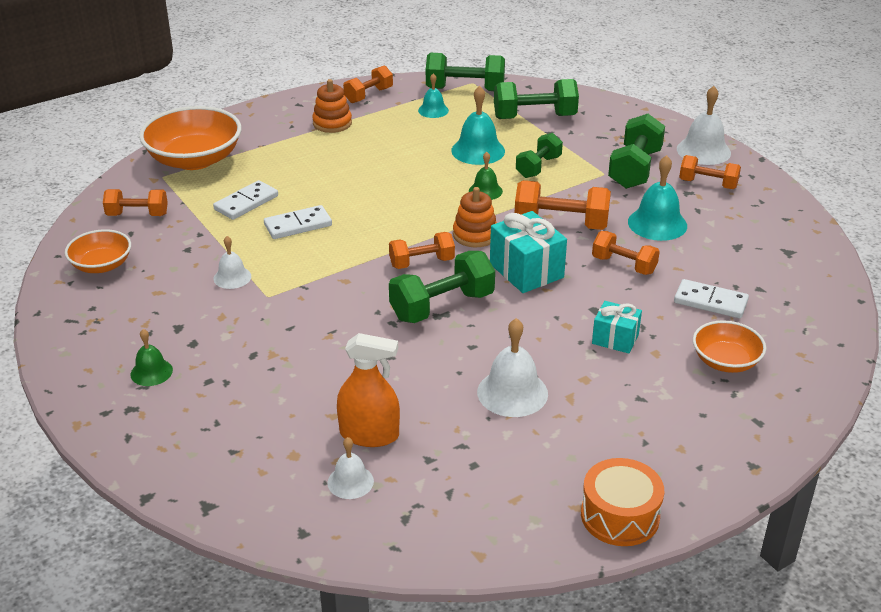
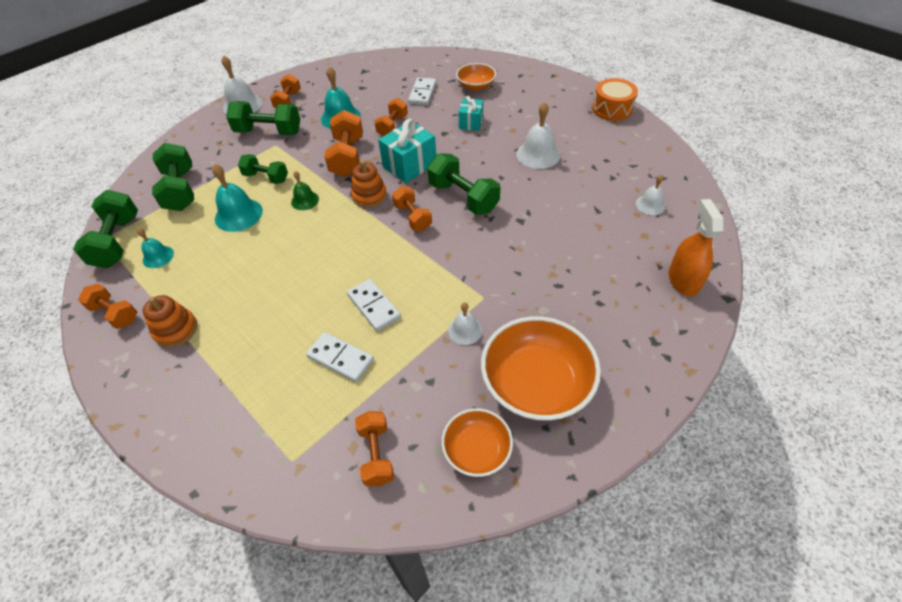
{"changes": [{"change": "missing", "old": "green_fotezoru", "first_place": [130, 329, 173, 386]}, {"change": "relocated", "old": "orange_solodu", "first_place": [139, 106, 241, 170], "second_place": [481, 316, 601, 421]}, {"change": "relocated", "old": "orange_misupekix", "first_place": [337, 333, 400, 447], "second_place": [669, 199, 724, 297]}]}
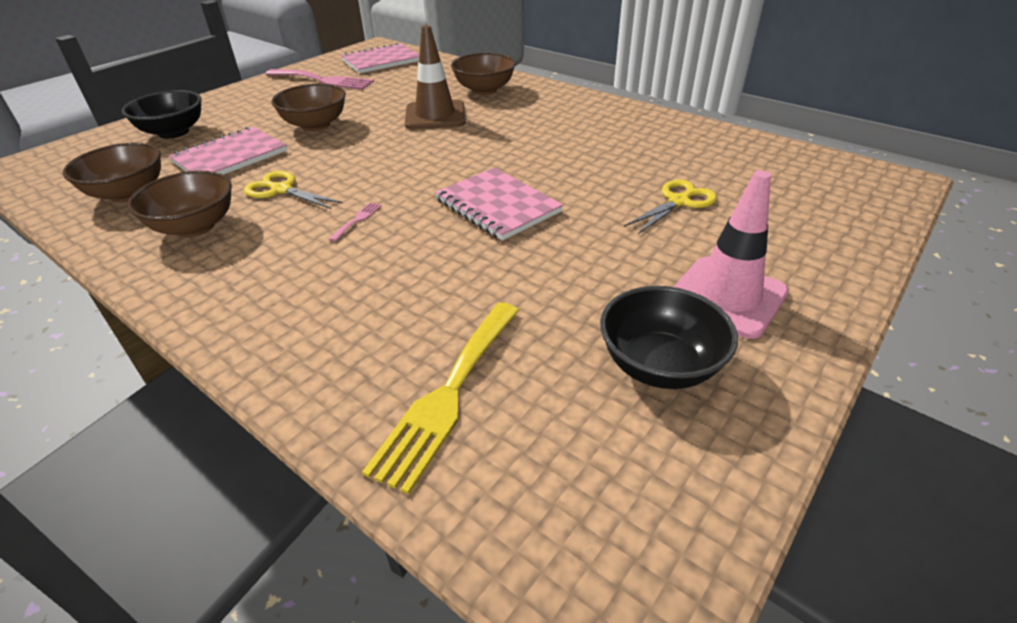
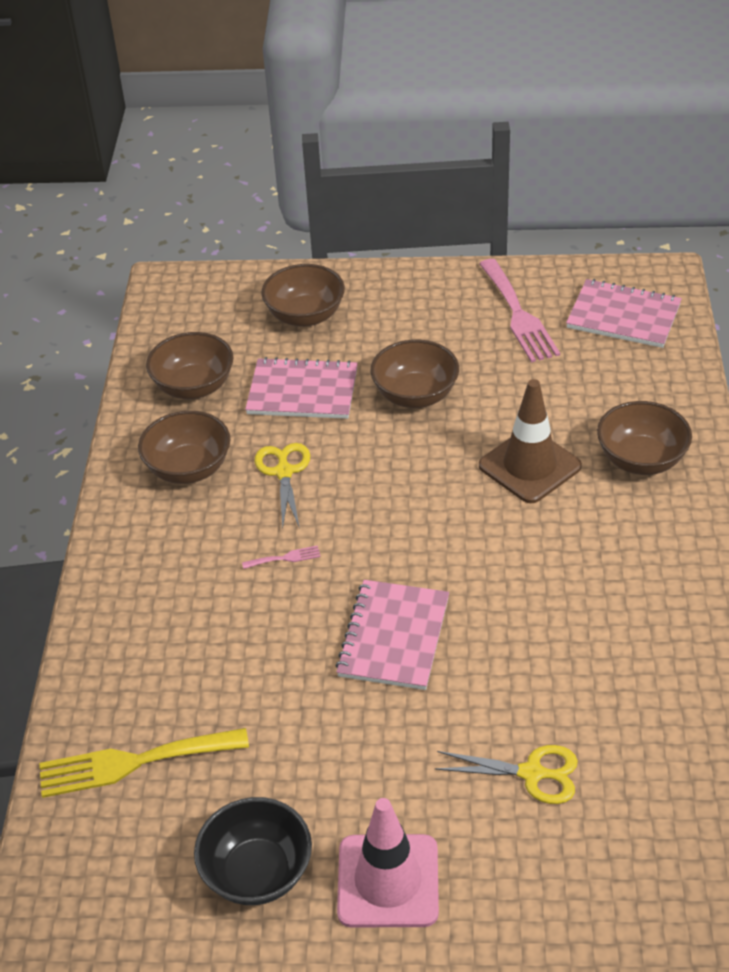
{"changes": [{"change": "colour", "old": "black_solodu", "new": "brown_solodu", "first_place": [122, 90, 201, 139], "second_place": [261, 264, 345, 327]}]}
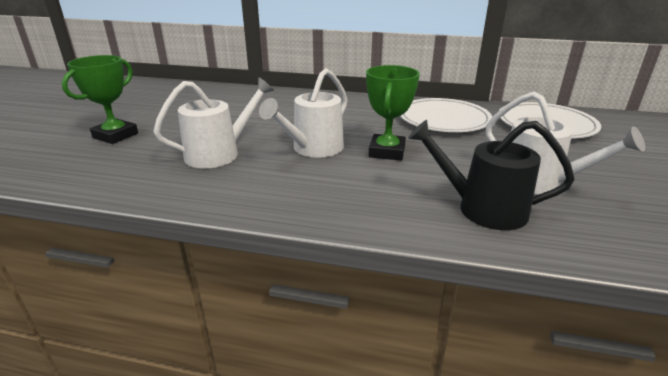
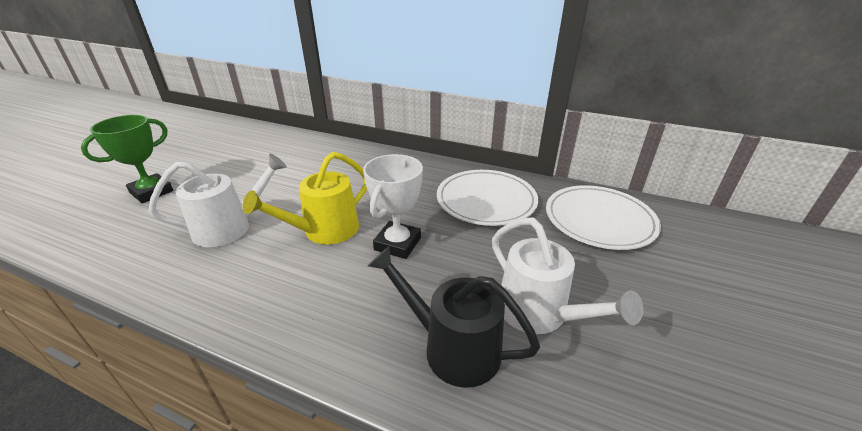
{"changes": [{"change": "colour", "old": "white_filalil", "new": "yellow_filalil", "first_place": [259, 68, 348, 158], "second_place": [242, 152, 367, 244]}, {"change": "colour", "old": "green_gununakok", "new": "white_gununakok", "first_place": [366, 65, 420, 160], "second_place": [363, 154, 423, 259]}]}
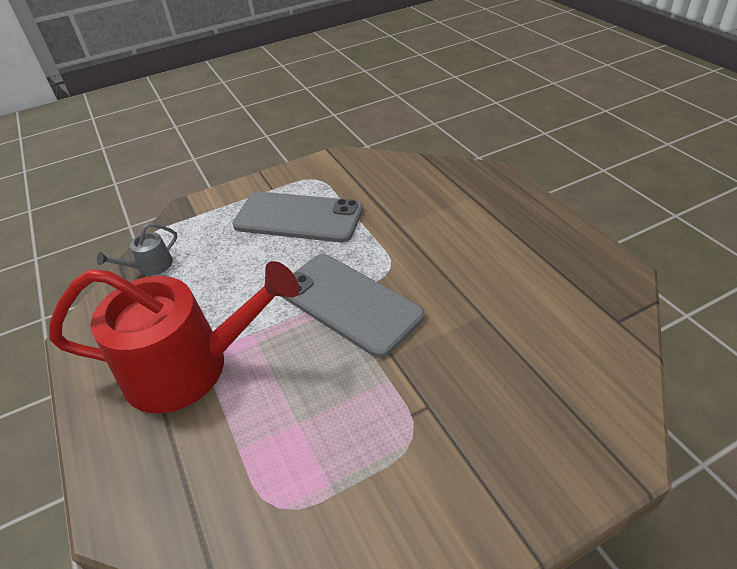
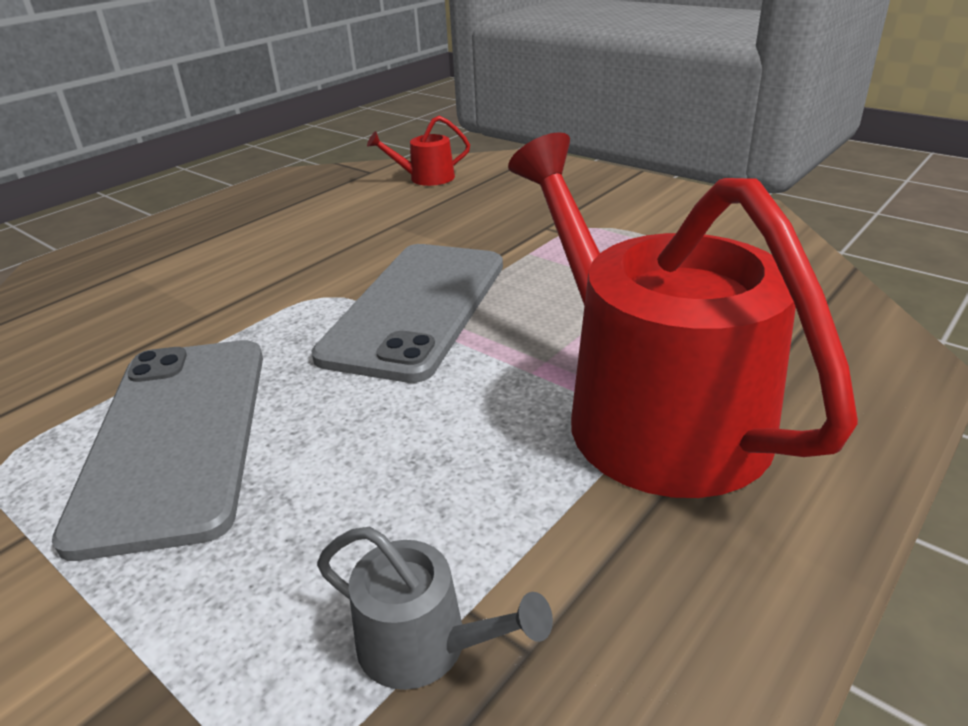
{"changes": [{"change": "appeared", "new": "red_filalil", "second_place": [367, 116, 470, 186]}]}
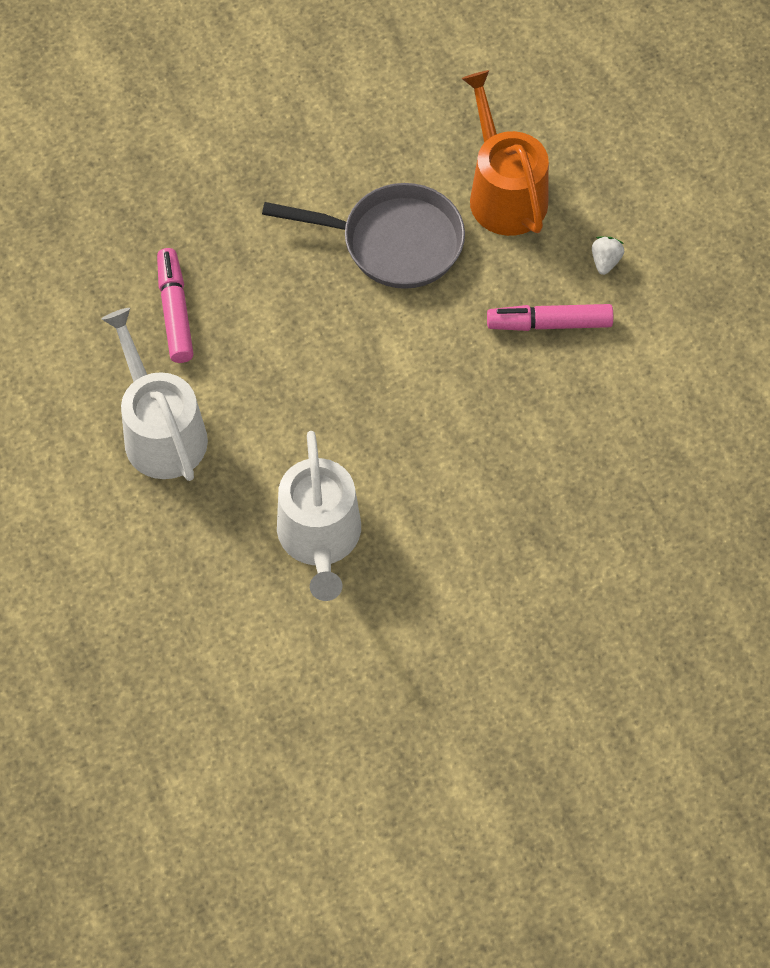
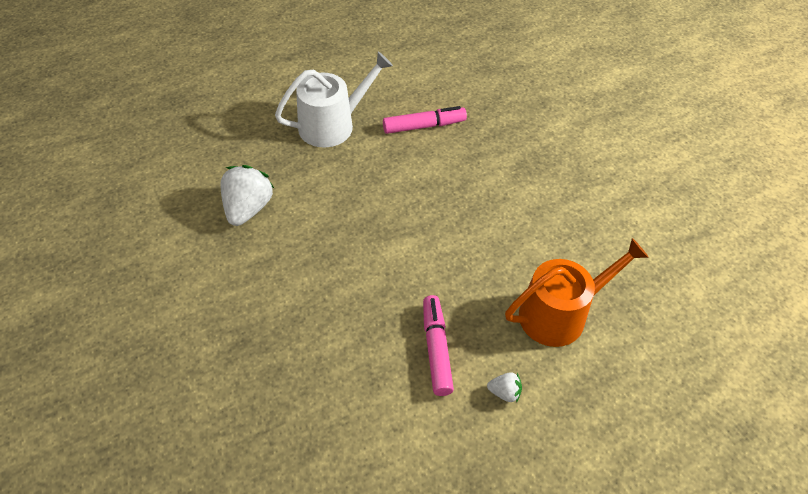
{"changes": [{"change": "missing", "old": "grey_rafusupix", "first_place": [262, 183, 465, 289]}, {"change": "exchanged", "old": "white_filalil", "new": "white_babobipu", "first_place": [277, 431, 361, 601], "second_place": [220, 165, 275, 226]}]}
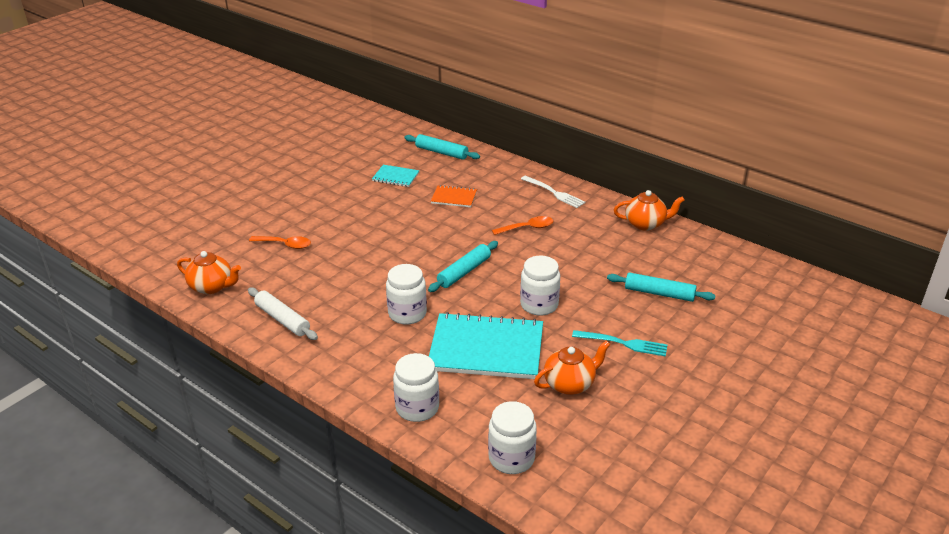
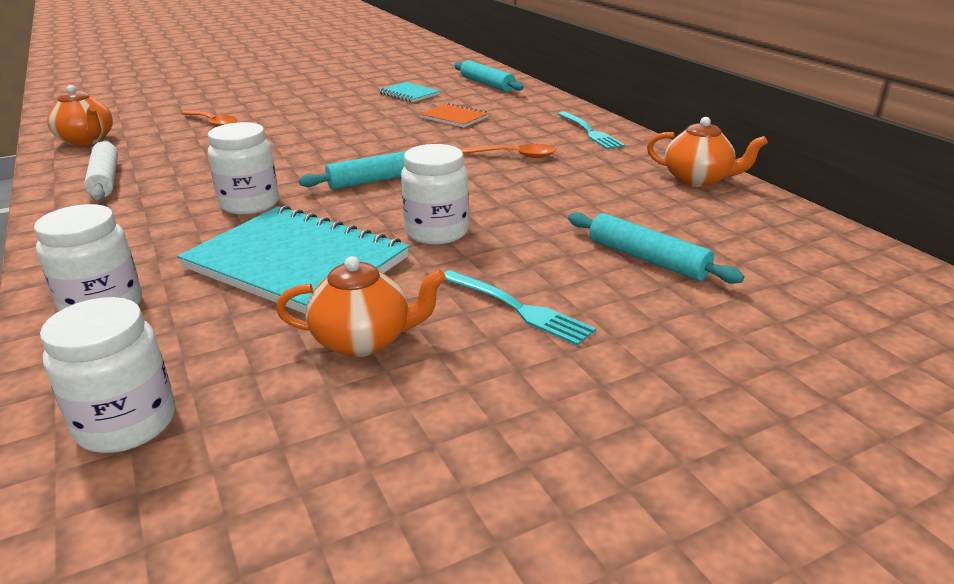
{"changes": [{"change": "colour", "old": "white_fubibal", "new": "turquoise_fubibal", "first_place": [521, 176, 585, 208], "second_place": [558, 111, 625, 149]}]}
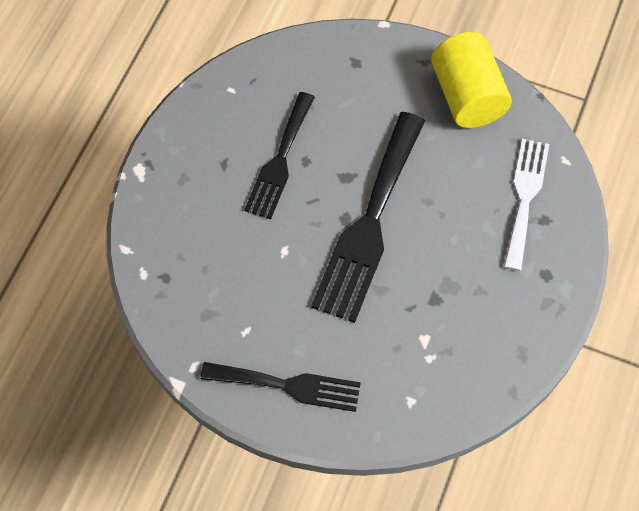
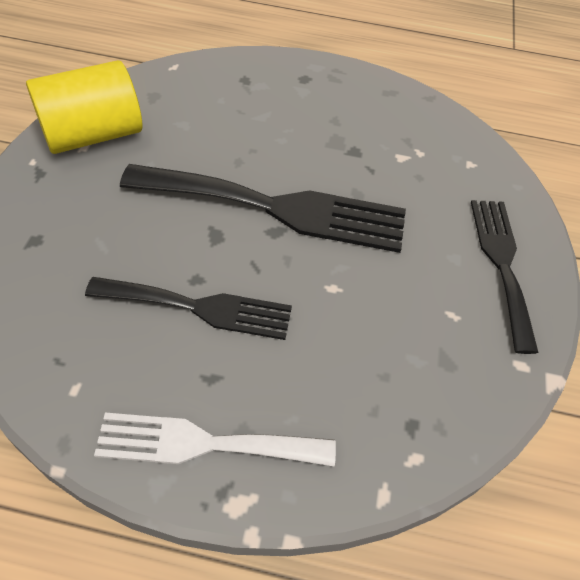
{"changes": [{"change": "relocated", "old": "white_fubibal", "first_place": [504, 139, 549, 271], "second_place": [94, 412, 336, 467]}]}
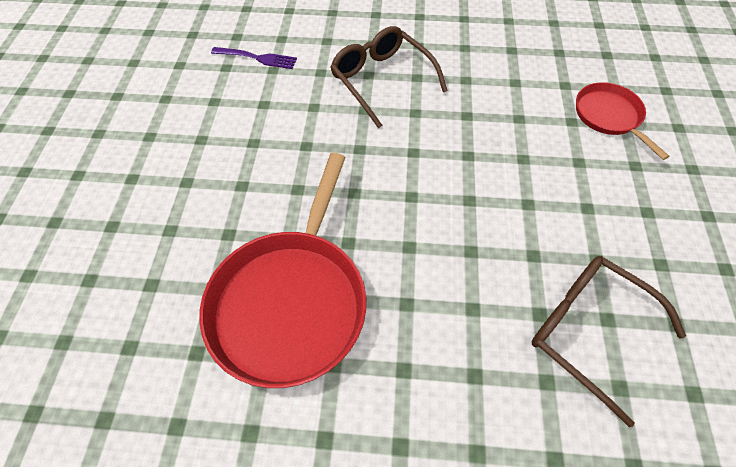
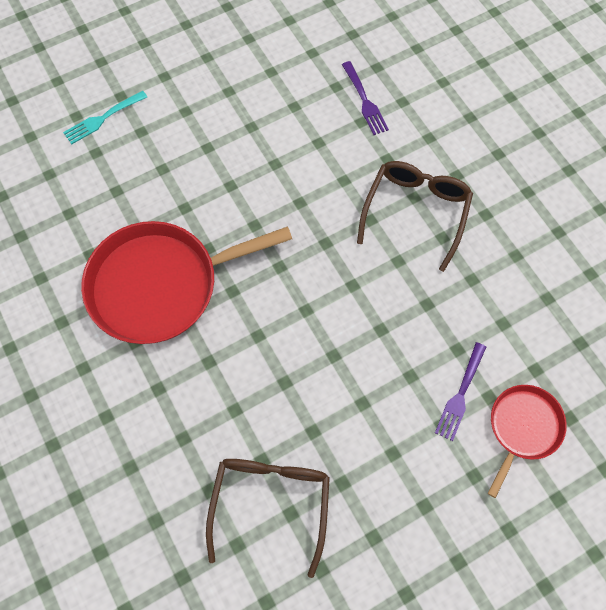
{"changes": [{"change": "appeared", "new": "turquoise_fubibal", "second_place": [63, 91, 147, 144]}, {"change": "appeared", "new": "purple_fubibal", "second_place": [435, 342, 486, 441]}]}
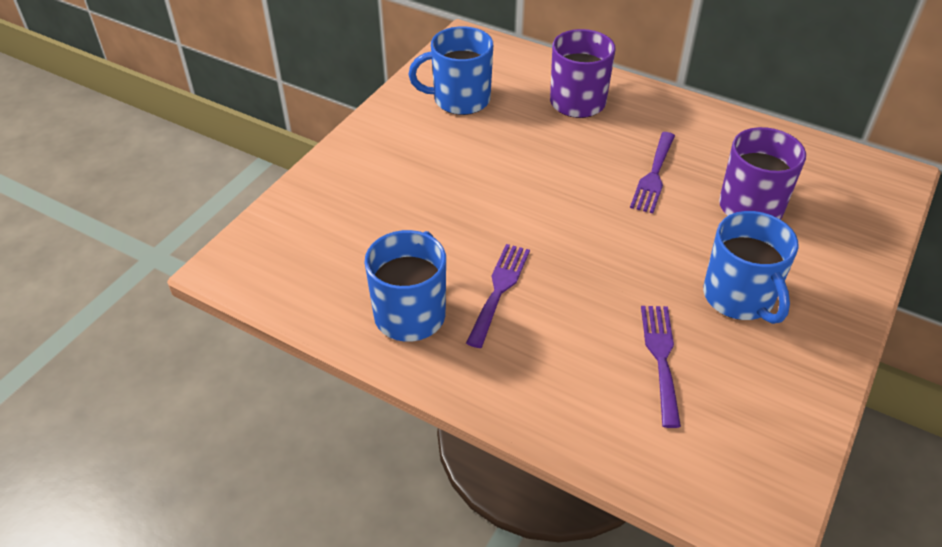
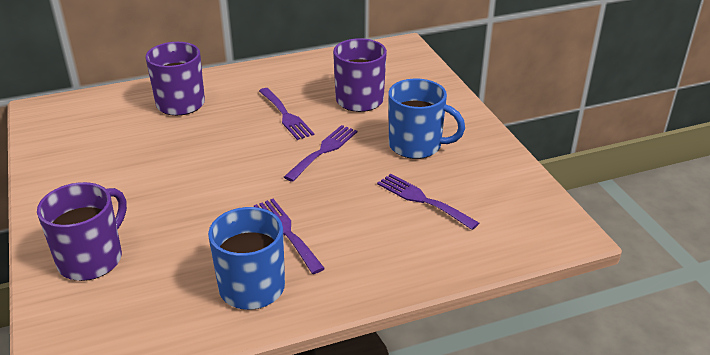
{"changes": [{"change": "missing", "old": "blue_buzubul", "first_place": [408, 26, 493, 115]}, {"change": "appeared", "new": "purple_buzubul", "second_place": [37, 182, 127, 281]}, {"change": "appeared", "new": "purple_fubibal", "second_place": [284, 125, 357, 182]}]}
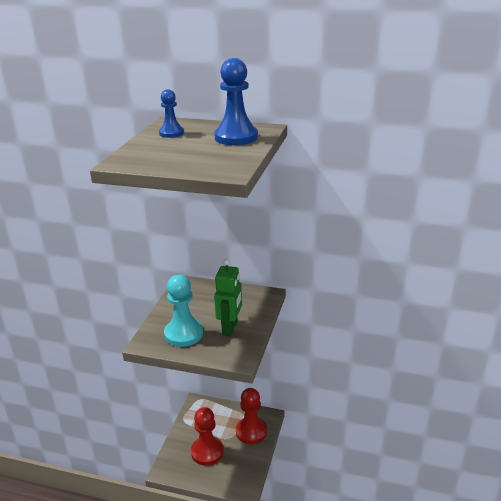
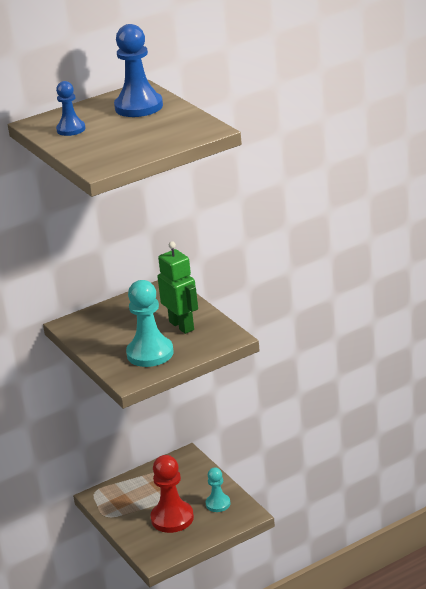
{"changes": [{"change": "missing", "old": "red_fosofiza", "first_place": [236, 388, 267, 444]}, {"change": "appeared", "new": "turquoise_fosofiza", "second_place": [206, 468, 230, 512]}]}
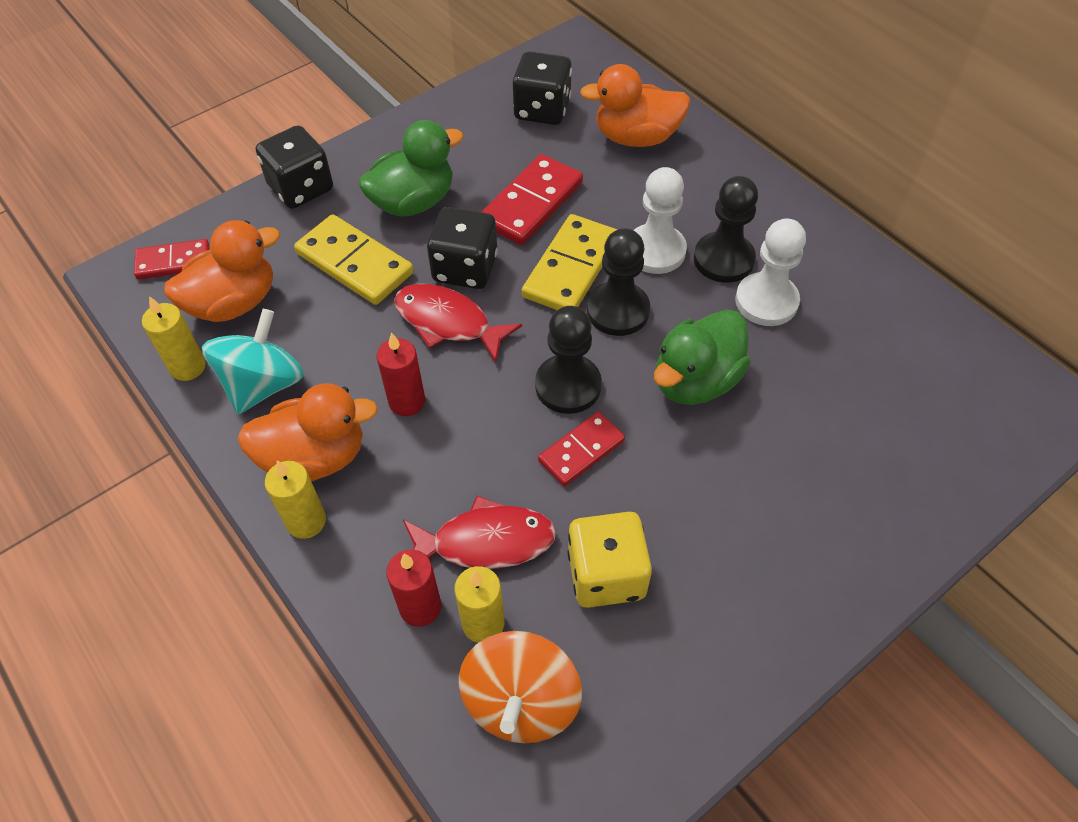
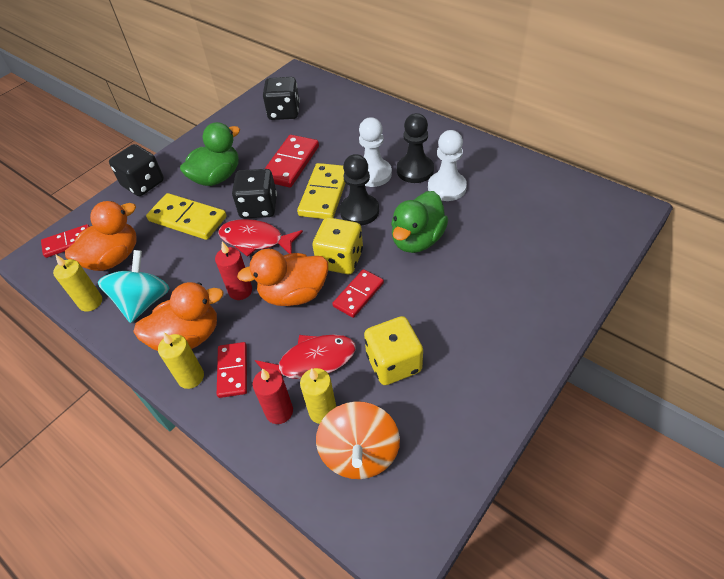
{"changes": [{"change": "appeared", "new": "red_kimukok", "second_place": [217, 342, 247, 398]}, {"change": "relocated", "old": "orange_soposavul", "first_place": [580, 64, 691, 147], "second_place": [237, 249, 328, 306]}, {"change": "exchanged", "old": "black_fosofiza", "new": "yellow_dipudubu", "first_place": [535, 306, 602, 414], "second_place": [312, 217, 363, 274]}]}
